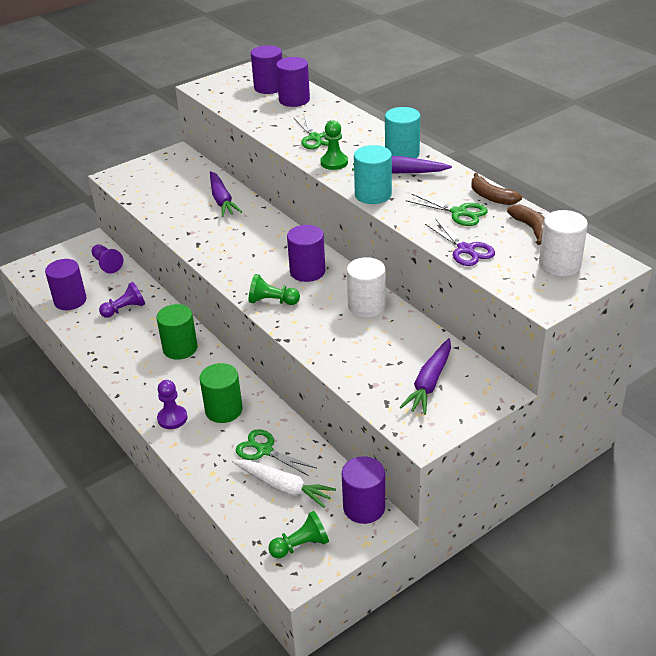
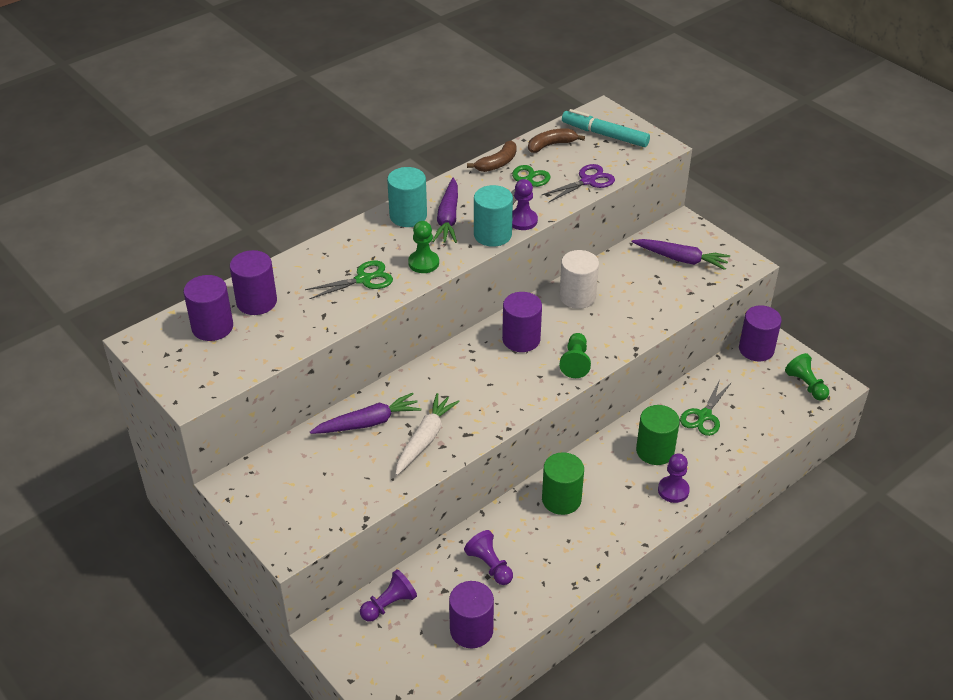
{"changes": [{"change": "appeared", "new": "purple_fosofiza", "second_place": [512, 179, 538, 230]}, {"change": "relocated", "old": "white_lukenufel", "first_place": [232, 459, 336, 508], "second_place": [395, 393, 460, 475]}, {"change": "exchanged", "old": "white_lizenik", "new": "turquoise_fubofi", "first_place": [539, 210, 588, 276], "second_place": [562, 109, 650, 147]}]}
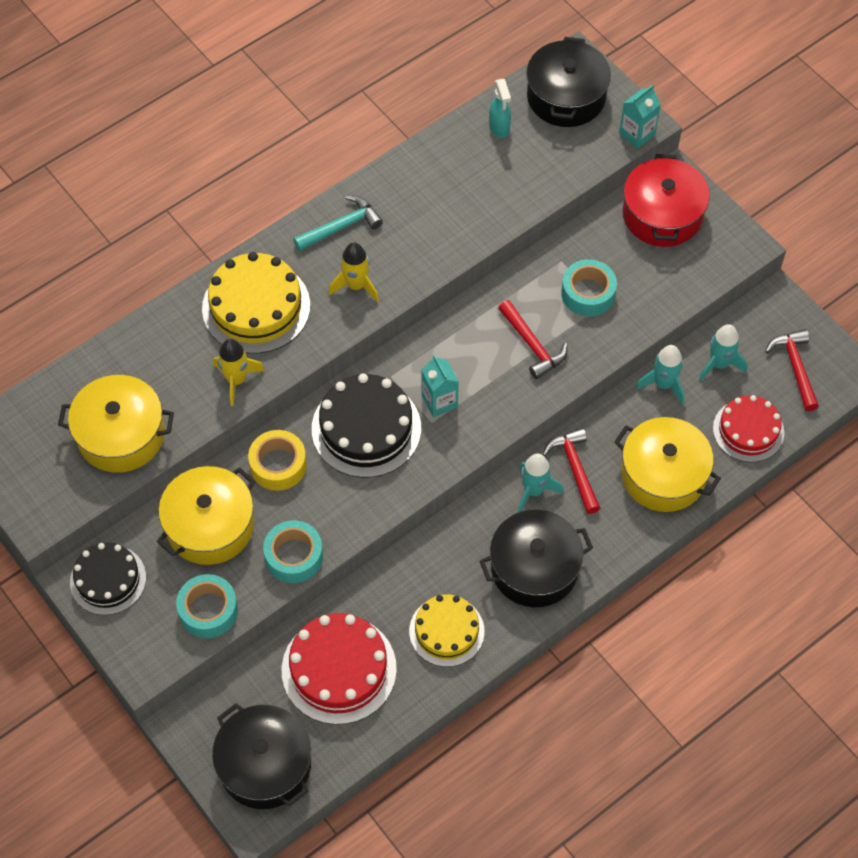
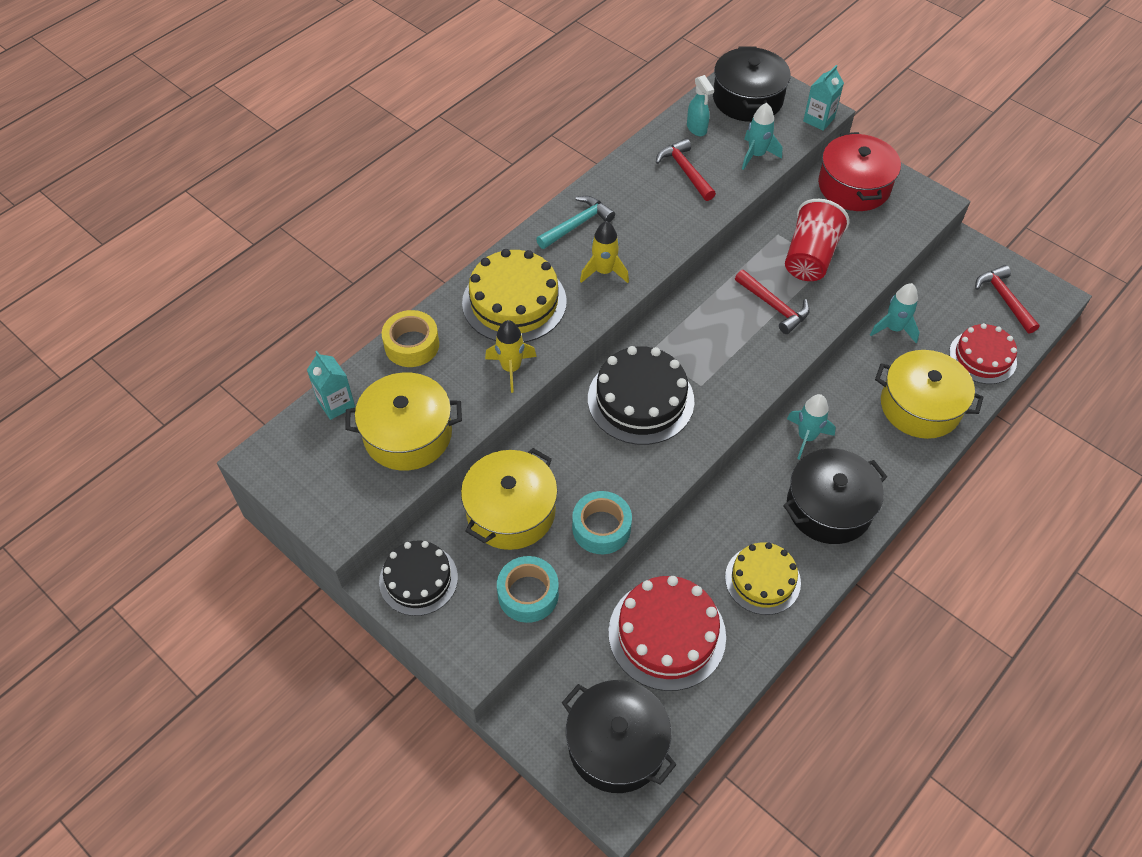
{"changes": [{"change": "relocated", "old": "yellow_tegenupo", "first_place": [248, 430, 307, 491], "second_place": [382, 310, 439, 367]}, {"change": "relocated", "old": "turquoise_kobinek", "first_place": [421, 355, 459, 417], "second_place": [307, 351, 355, 420]}, {"change": "relocated", "old": "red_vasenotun", "first_place": [543, 428, 600, 514], "second_place": [656, 138, 716, 201]}, {"change": "relocated", "old": "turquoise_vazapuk", "first_place": [699, 324, 748, 382], "second_place": [742, 103, 782, 170]}, {"change": "exchanged", "old": "turquoise_tegenupo", "new": "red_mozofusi", "first_place": [561, 259, 617, 316], "second_place": [785, 199, 849, 281]}]}
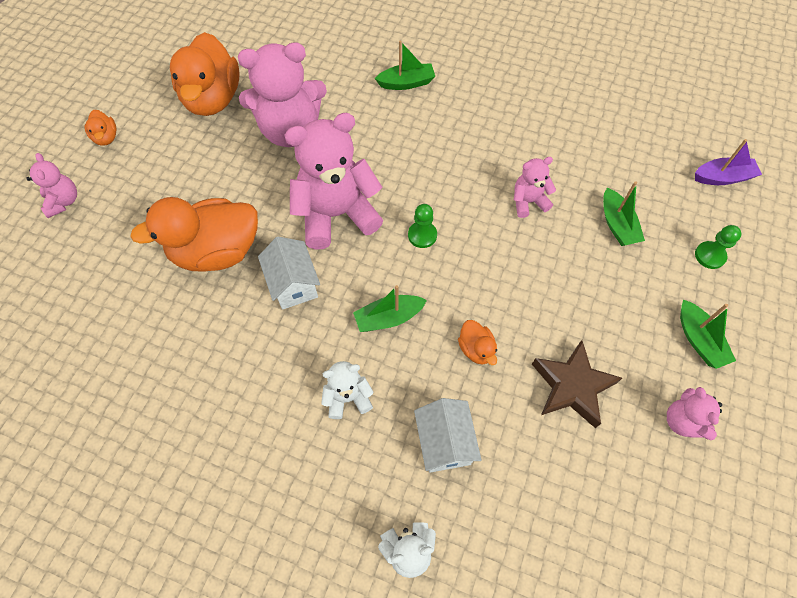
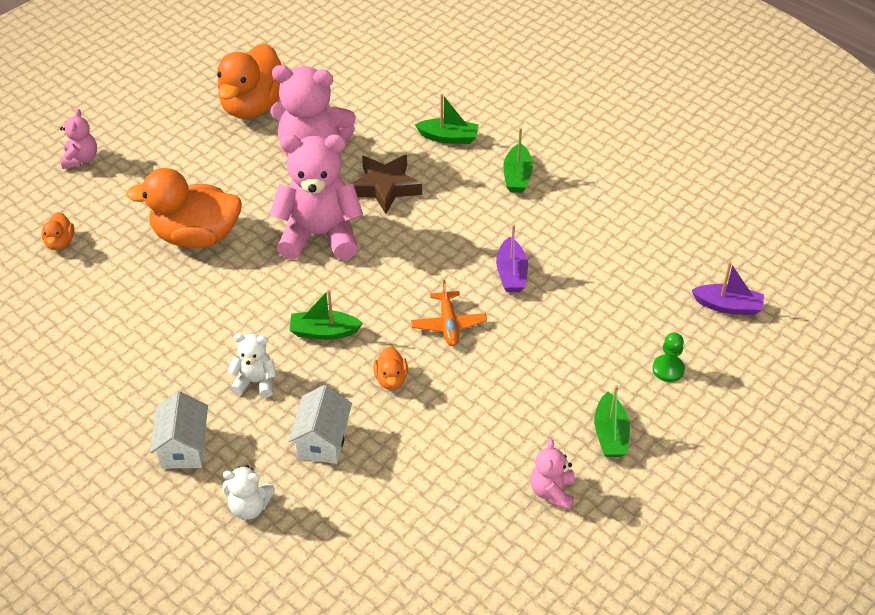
{"changes": [{"change": "missing", "old": "green_fosofiza", "first_place": [408, 204, 437, 248]}, {"change": "appeared", "new": "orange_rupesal", "second_place": [411, 280, 487, 346]}, {"change": "relocated", "old": "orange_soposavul", "first_place": [85, 110, 117, 146], "second_place": [41, 212, 74, 251]}, {"change": "relocated", "old": "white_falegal", "first_place": [258, 237, 320, 310], "second_place": [150, 391, 208, 469]}, {"change": "relocated", "old": "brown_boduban", "first_place": [532, 340, 622, 428], "second_place": [351, 155, 422, 214]}, {"change": "relocated", "old": "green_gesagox", "first_place": [603, 181, 645, 246], "second_place": [503, 128, 533, 193]}, {"change": "exchanged", "old": "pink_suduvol", "new": "purple_gesagox", "first_place": [514, 157, 556, 218], "second_place": [496, 224, 528, 292]}]}
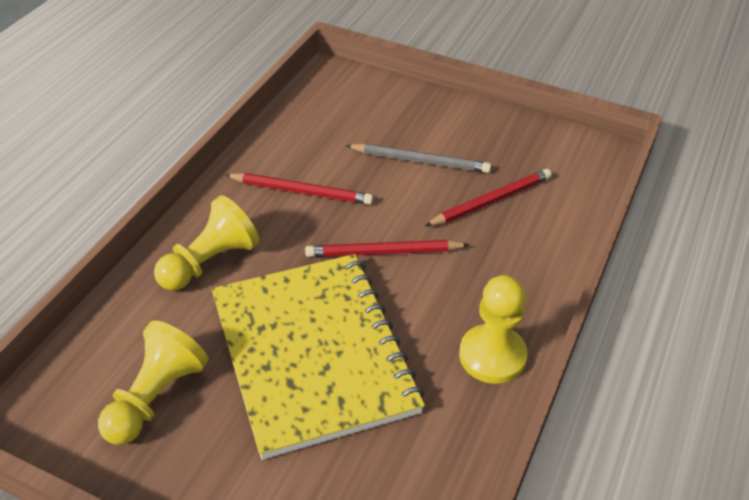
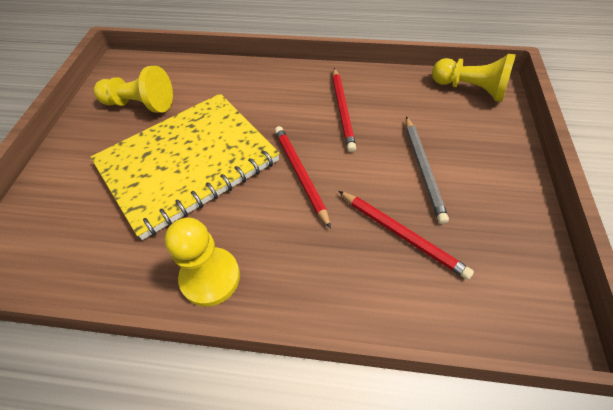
{"changes": [{"change": "relocated", "old": "yellow_fosofiza", "first_place": [154, 195, 259, 291], "second_place": [432, 54, 516, 102]}]}
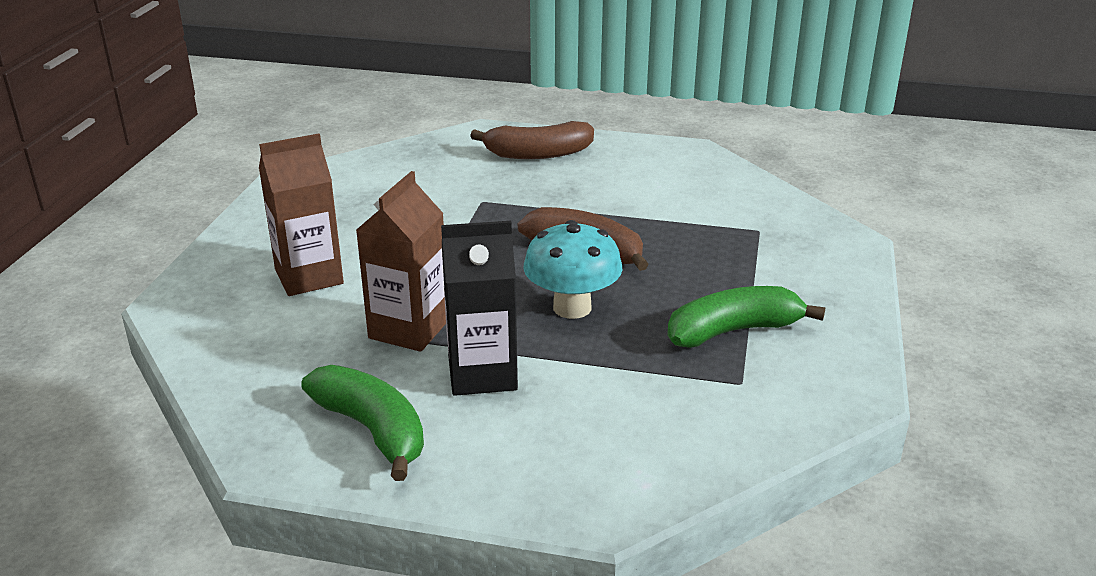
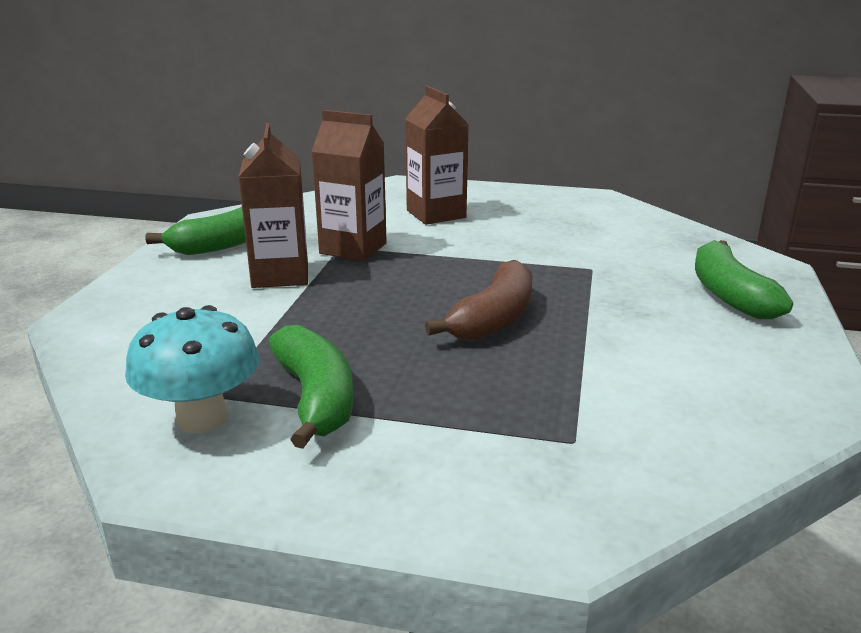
{"changes": [{"change": "relocated", "old": "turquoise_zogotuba", "first_place": [523, 220, 622, 319], "second_place": [125, 305, 259, 433]}, {"change": "colour", "old": "black_kobinek", "new": "brown_kobinek", "first_place": [441, 221, 518, 396], "second_place": [239, 123, 308, 288]}, {"change": "colour", "old": "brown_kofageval", "new": "green_kofageval", "first_place": [470, 121, 594, 159], "second_place": [695, 240, 793, 319]}]}
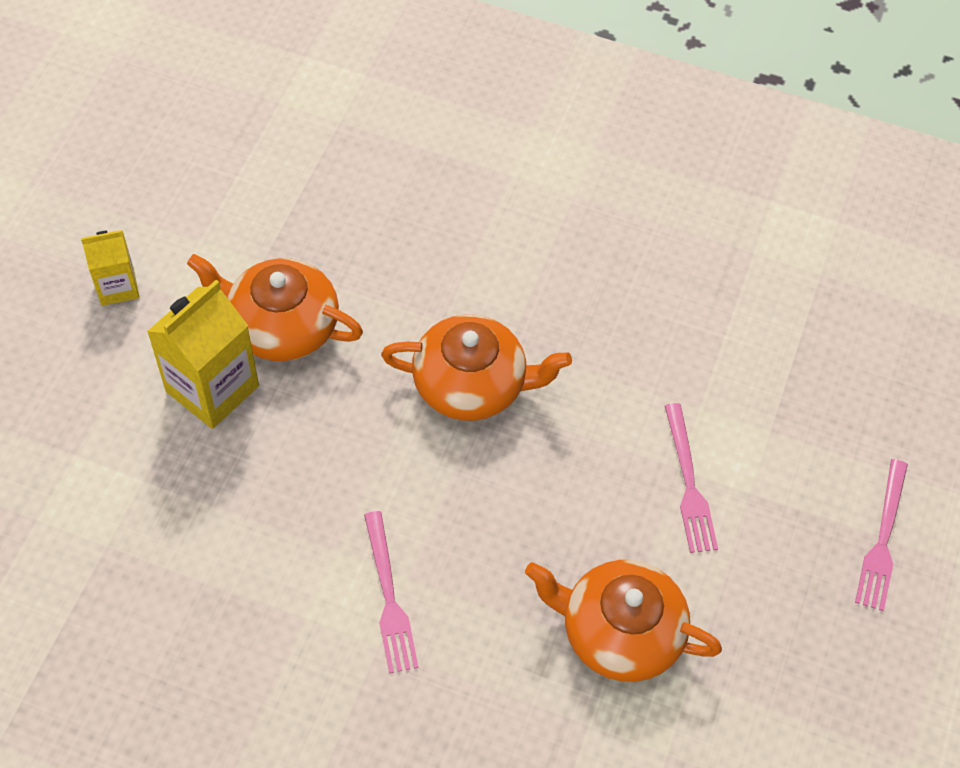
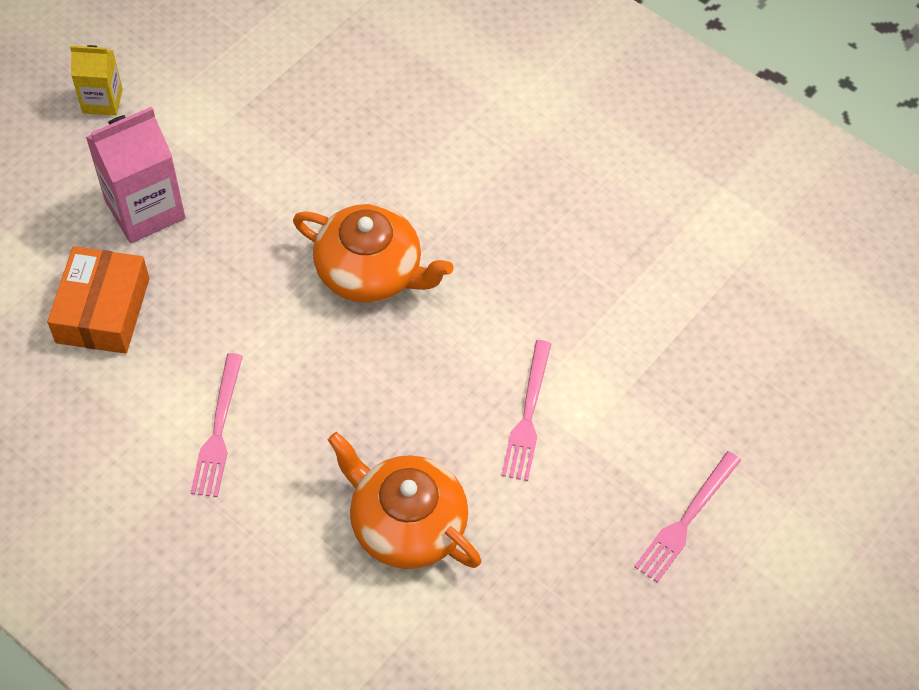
{"changes": [{"change": "missing", "old": "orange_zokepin", "first_place": [187, 254, 363, 361]}, {"change": "appeared", "new": "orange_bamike", "second_place": [47, 246, 150, 354]}, {"change": "colour", "old": "yellow_kobinek", "new": "pink_kobinek", "first_place": [147, 280, 259, 429], "second_place": [86, 107, 186, 243]}]}
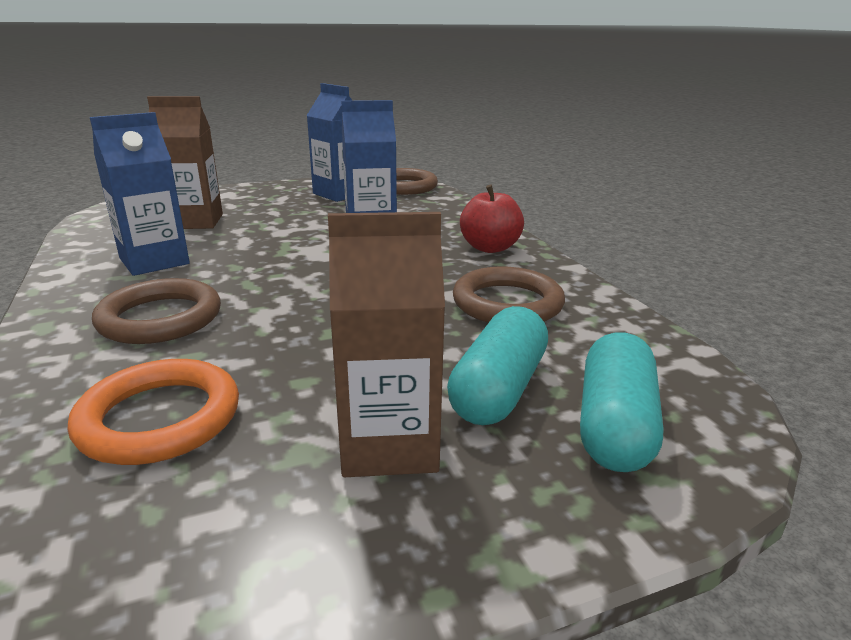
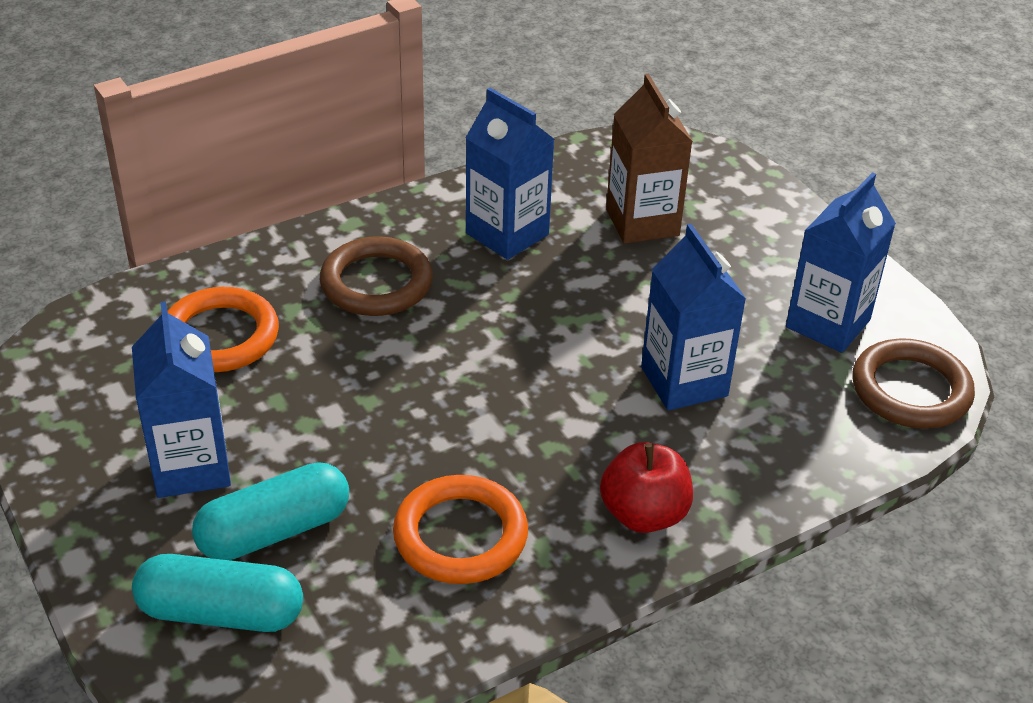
{"changes": [{"change": "colour", "old": "brown_kobinek", "new": "blue_kobinek", "first_place": [328, 212, 445, 477], "second_place": [132, 301, 231, 498]}, {"change": "colour", "old": "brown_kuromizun", "new": "orange_kuromizun", "first_place": [453, 267, 565, 323], "second_place": [393, 475, 528, 584]}, {"change": "spun", "old": "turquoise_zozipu", "first_place": [447, 306, 548, 425], "second_place": [192, 462, 349, 560], "degrees": -45}]}
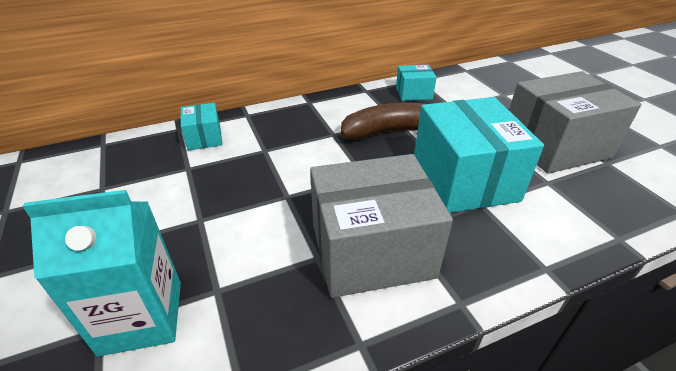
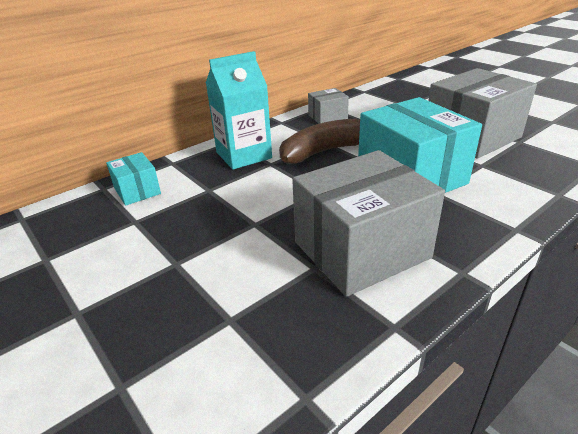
{"changes": [{"change": "relocated", "old": "turquoise_kobinek", "first_place": [22, 190, 181, 357], "second_place": [206, 51, 272, 170]}, {"change": "colour", "old": "turquoise_bamike", "new": "grey_bamike", "first_place": [396, 65, 437, 101], "second_place": [308, 88, 349, 124]}]}
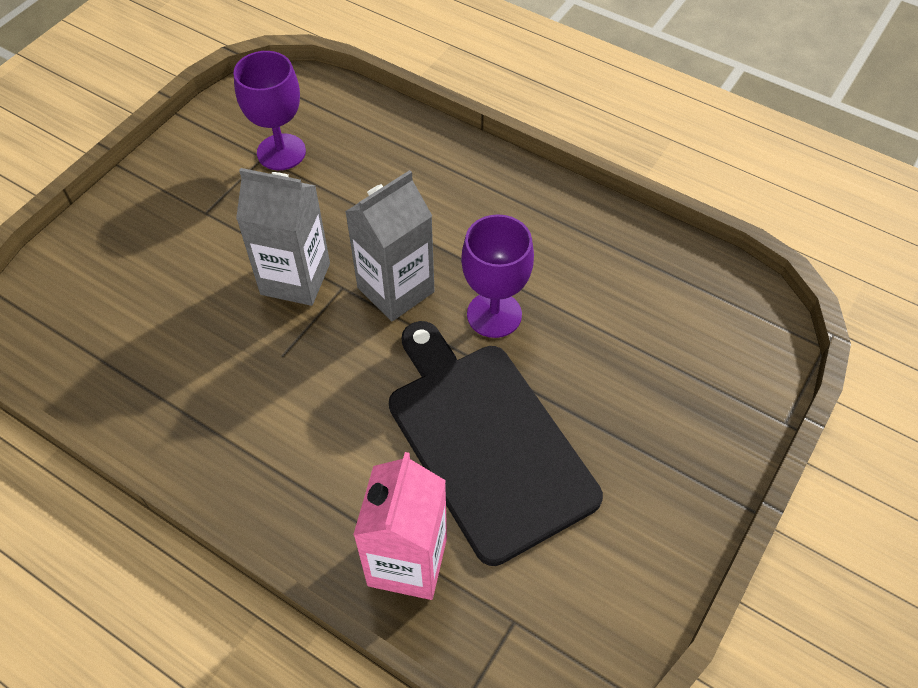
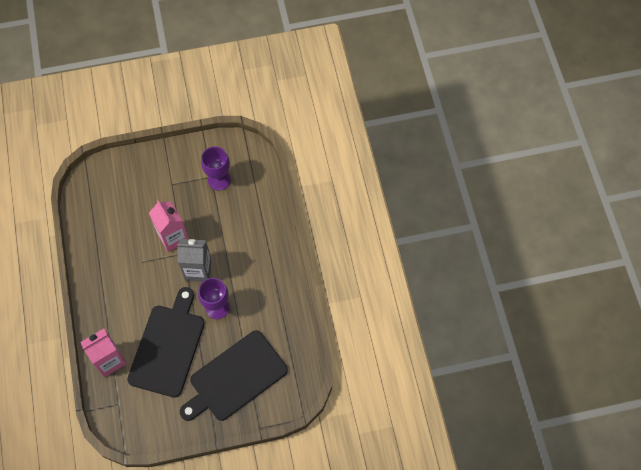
{"changes": [{"change": "appeared", "new": "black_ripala", "second_place": [180, 330, 288, 421]}, {"change": "colour", "old": "grey_kobinek", "new": "pink_kobinek", "first_place": [236, 168, 330, 306], "second_place": [149, 200, 188, 252]}]}
